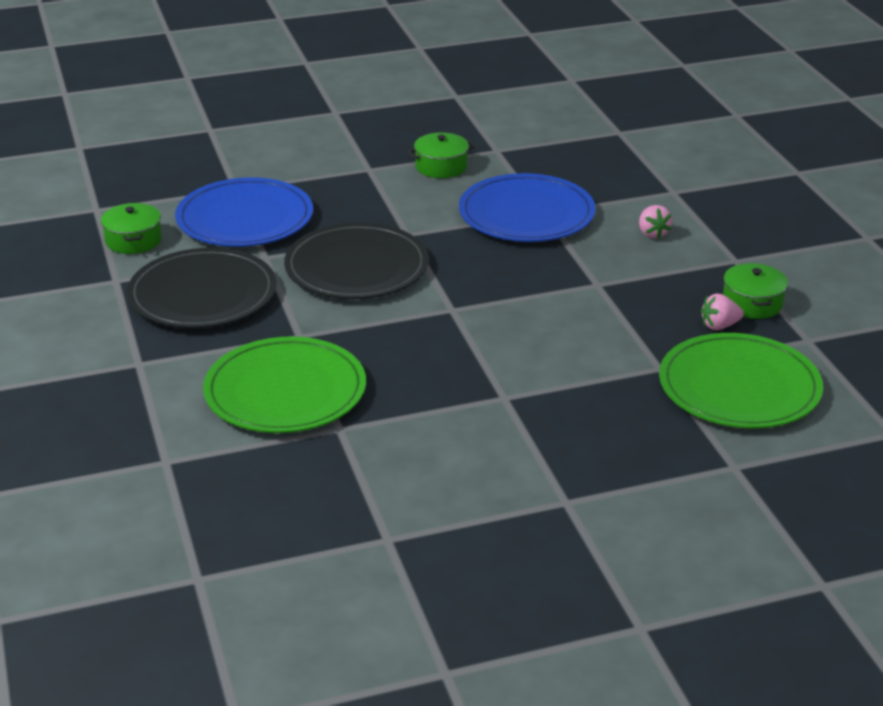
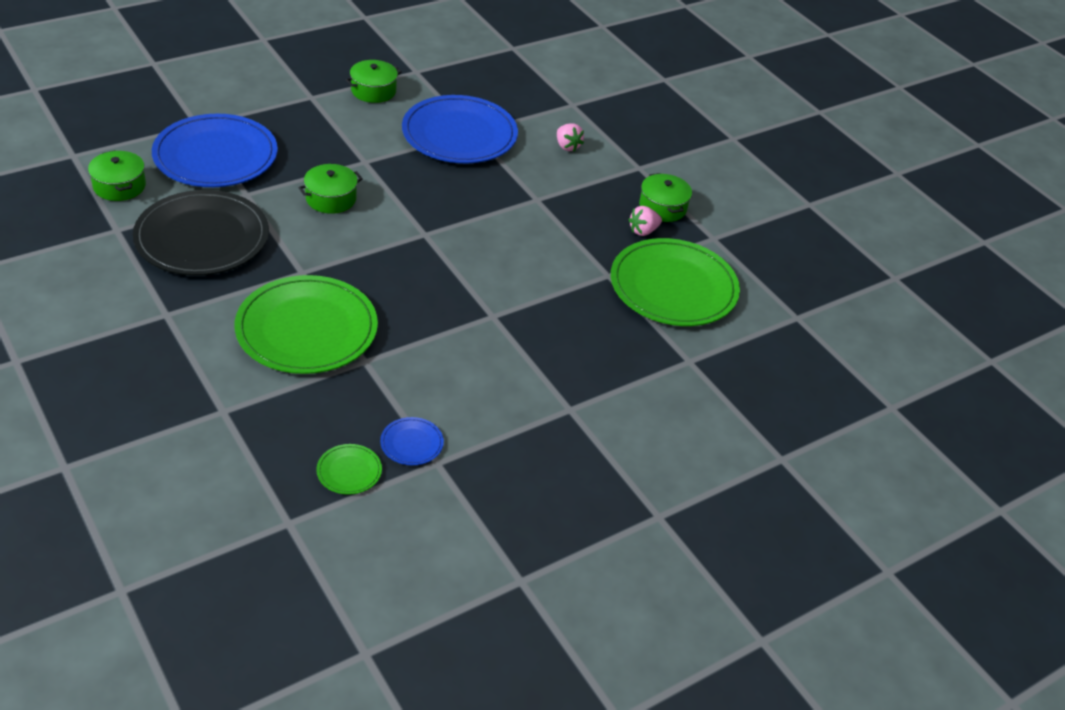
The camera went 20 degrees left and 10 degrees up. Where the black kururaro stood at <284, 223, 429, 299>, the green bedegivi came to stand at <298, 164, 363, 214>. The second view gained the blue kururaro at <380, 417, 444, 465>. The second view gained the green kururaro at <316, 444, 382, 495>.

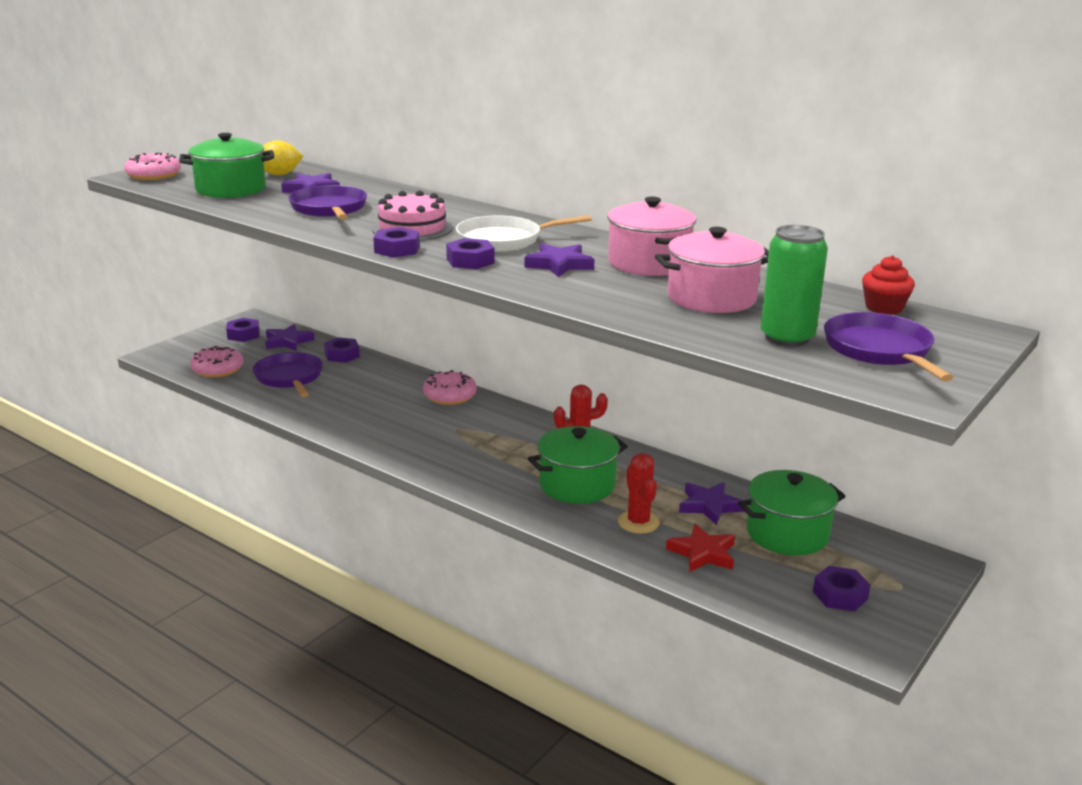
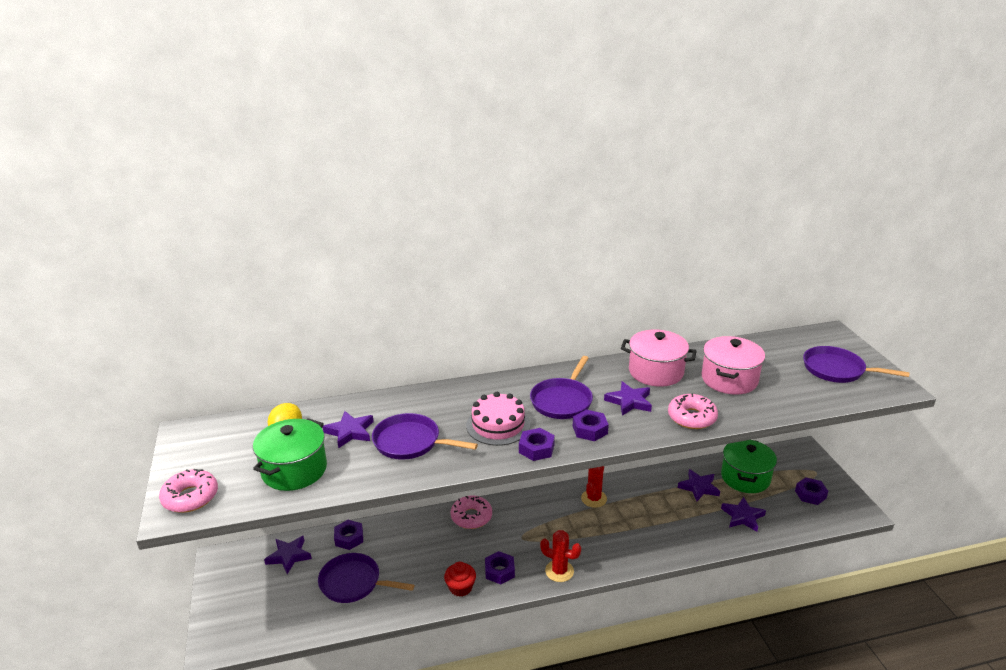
The camera went 50 degrees left and 5 degrees up. What was the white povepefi at <456, 215, 592, 252> turned into the purple povepefi at <530, 356, 593, 419>. The second view lost the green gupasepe at <760, 225, 828, 347>. The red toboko ended up elsewhere, having gone from <862, 255, 915, 315> to <444, 562, 476, 597>. The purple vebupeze ended up elsewhere, having gone from <226, 318, 260, 342> to <485, 551, 515, 585>. The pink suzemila ended up elsewhere, having gone from <190, 346, 244, 377> to <668, 394, 718, 429>. The second view lost the green bedegivi at <528, 426, 628, 504>. The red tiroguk ended up elsewhere, having gone from <618, 453, 660, 533> to <540, 530, 581, 582>. What was the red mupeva at <666, 524, 735, 572> turned into the purple mupeva at <721, 497, 766, 532>.

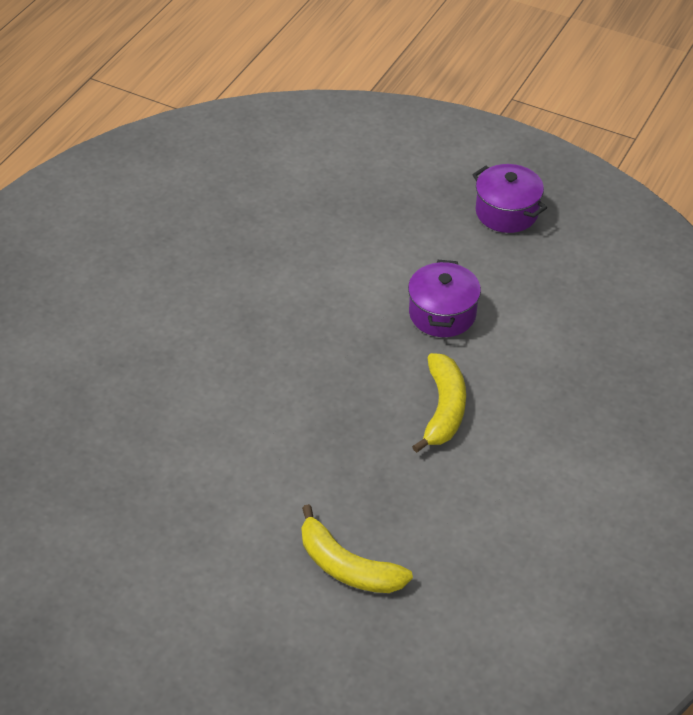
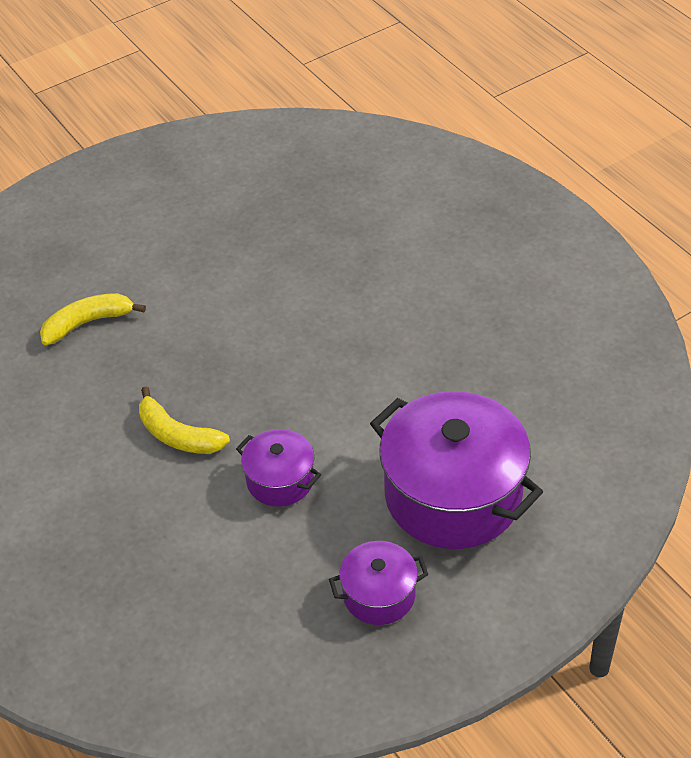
The camera went 120 degrees right and 0 degrees up. The second view gained the purple bedegivi at <370, 391, 543, 549>.

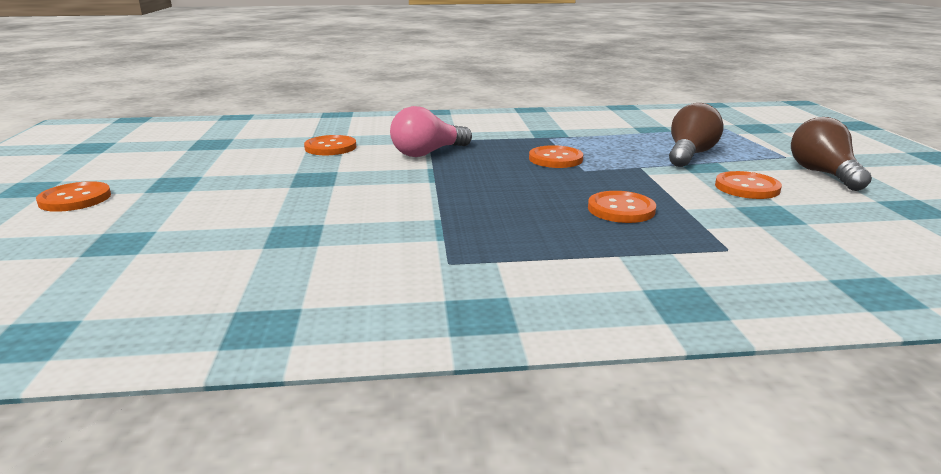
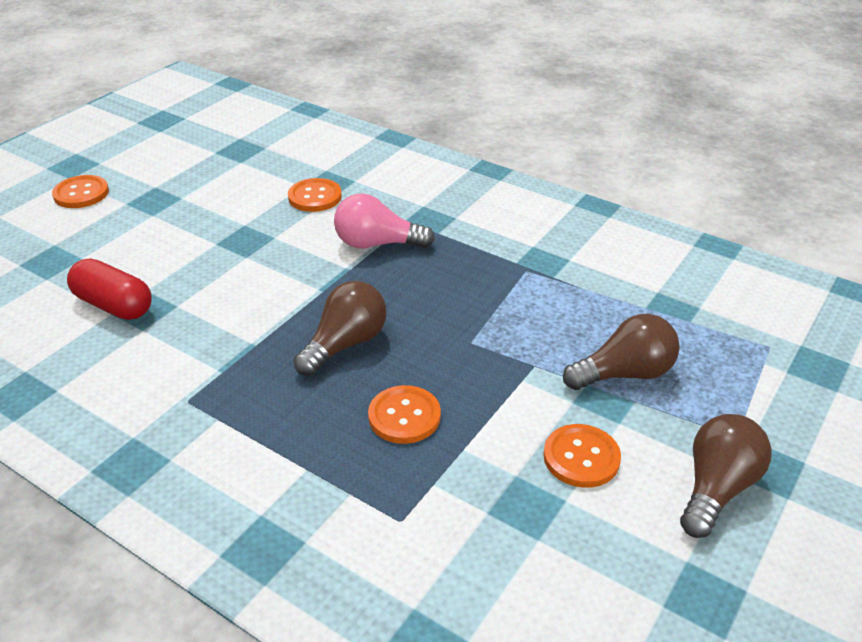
The camera went 40 degrees right and 15 degrees up. The second view lost the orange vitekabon at <529, 145, 583, 168>. The second view gained the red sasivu at <67, 258, 152, 320>. The second view gained the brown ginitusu at <293, 281, 387, 376>.

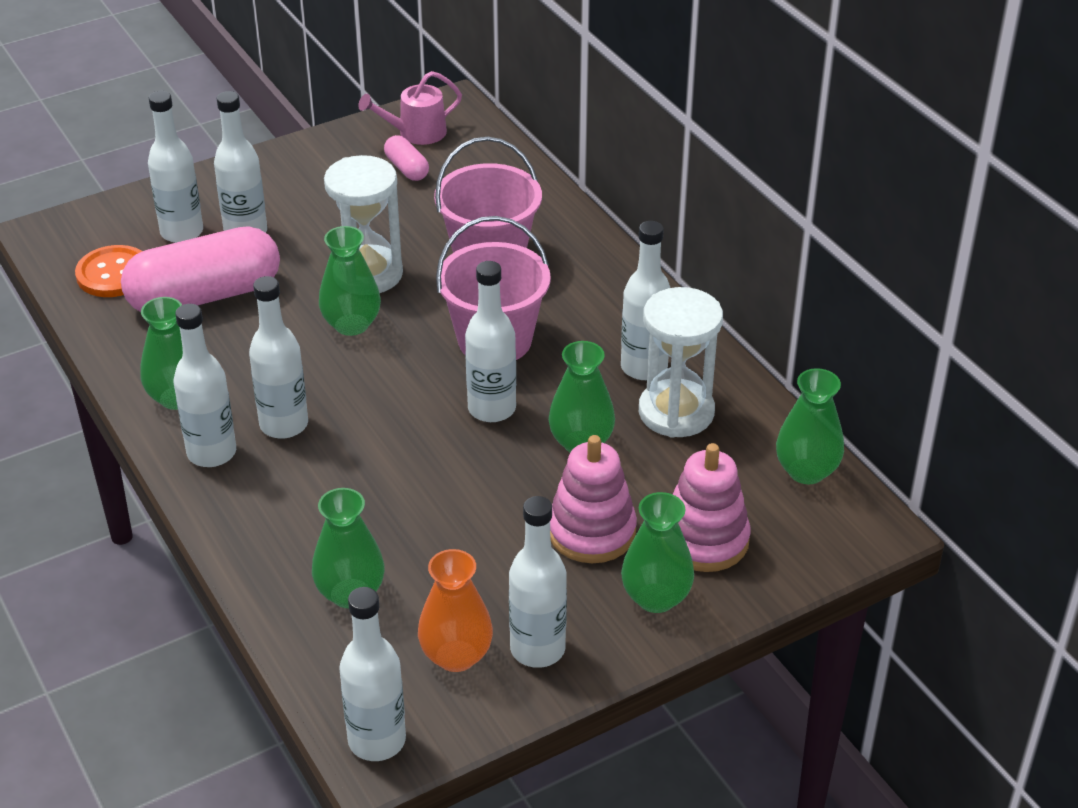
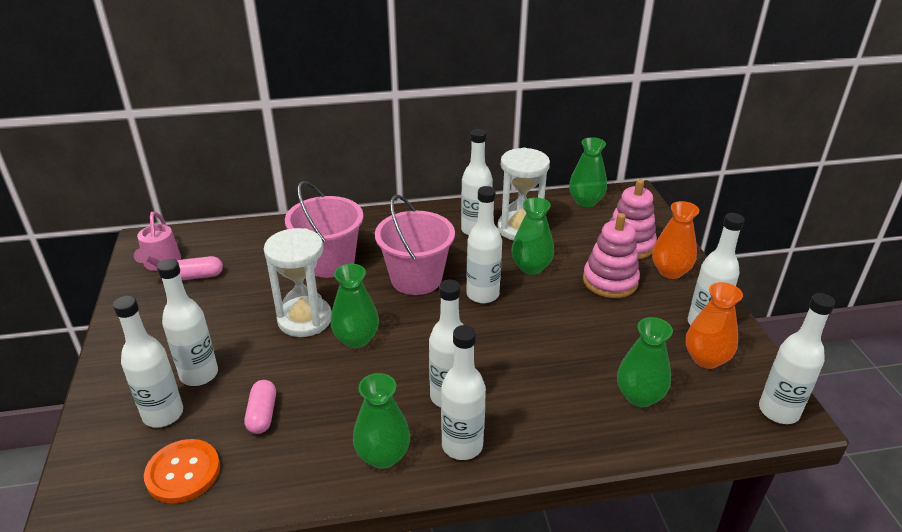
The camera went 70 degrees left and 5 degrees down. The size of the pink sasivu at <121, 226, 280, 312> changed by a factor of 0.45. What was the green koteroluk at <621, 492, 694, 613> turned into the orange koteroluk at <652, 201, 699, 279>.

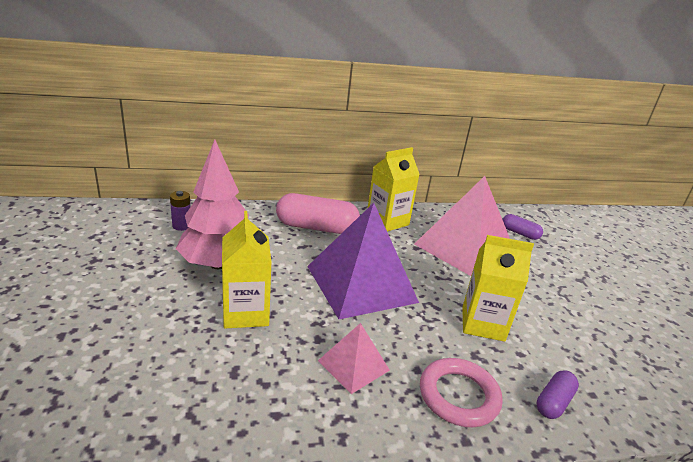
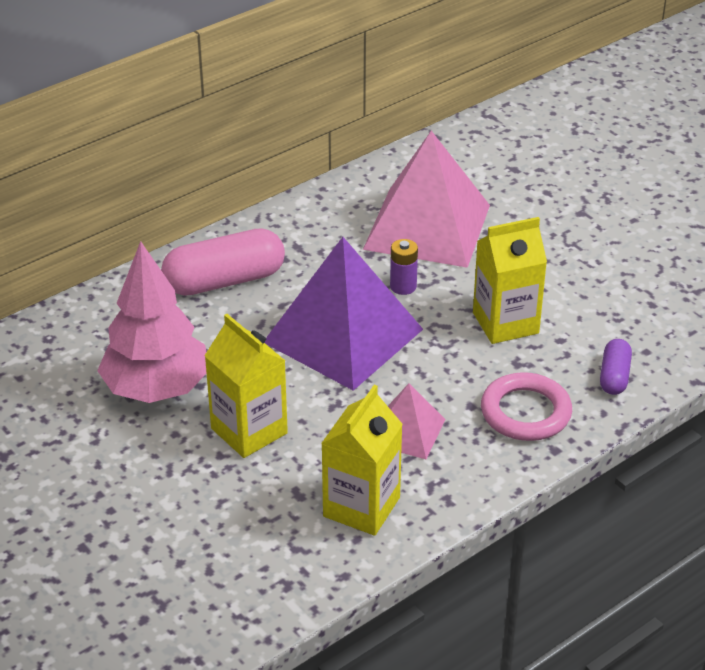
The camera went 25 degrees left and 10 degrees up. The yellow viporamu ended up elsewhere, having gone from <367, 147, 420, 232> to <321, 385, 403, 536>. The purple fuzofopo ended up elsewhere, having gone from <170, 191, 191, 231> to <390, 239, 418, 295>. The second view lost the purple sasivu at <503, 214, 543, 240>.

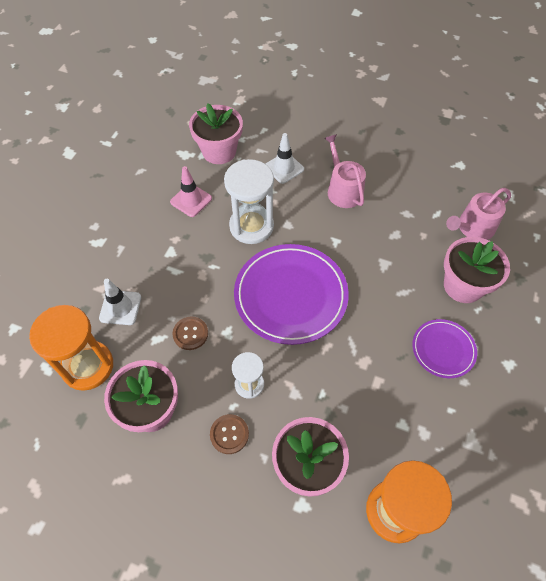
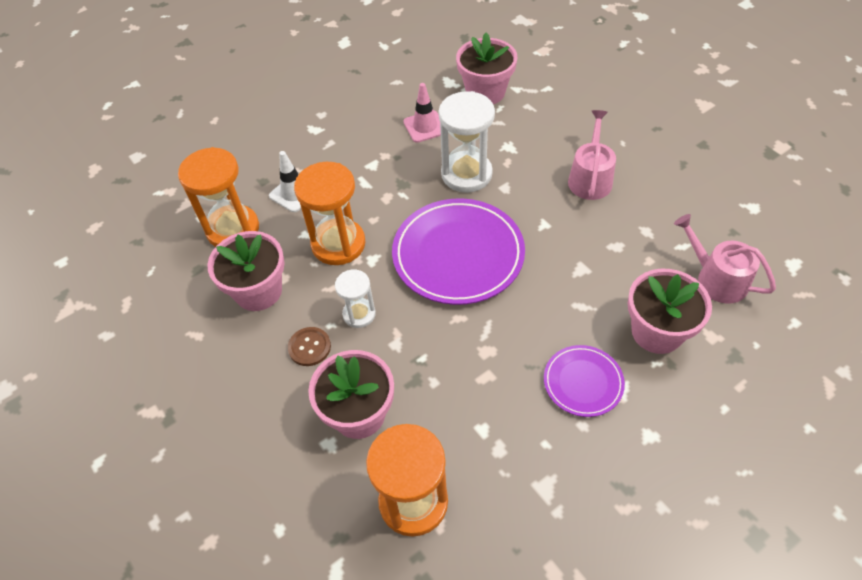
The camera went 35 degrees right and 5 degrees down. The second view lost the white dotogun at <265, 133, 304, 184>. The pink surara at <446, 188, 511, 240> ended up facing another way, 45 degrees clockwise from before. Where the brown vitekabon stood at <173, 317, 208, 350>, the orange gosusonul came to stand at <294, 162, 366, 265>.

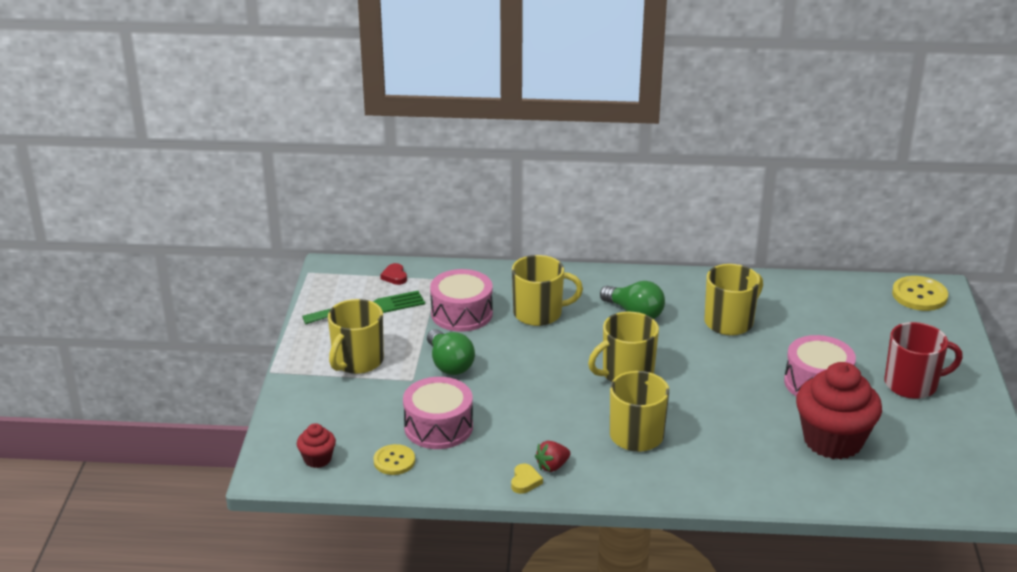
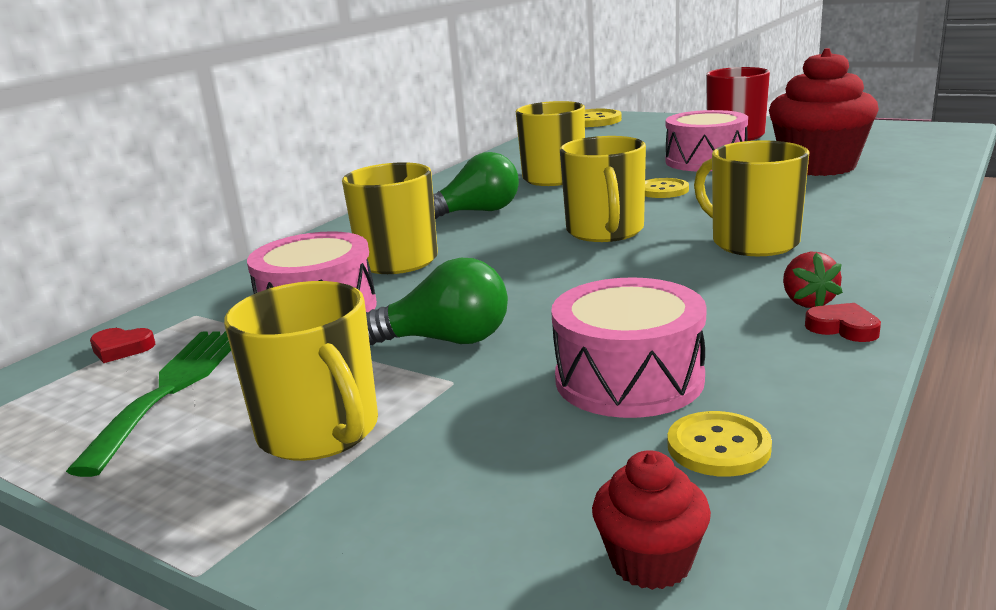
The camera went 60 degrees left and 10 degrees down. What was the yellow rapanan at <511, 464, 543, 494> turned into the red rapanan at <805, 303, 881, 342>. The second view gained the yellow vitekabon at <645, 178, 689, 198>.

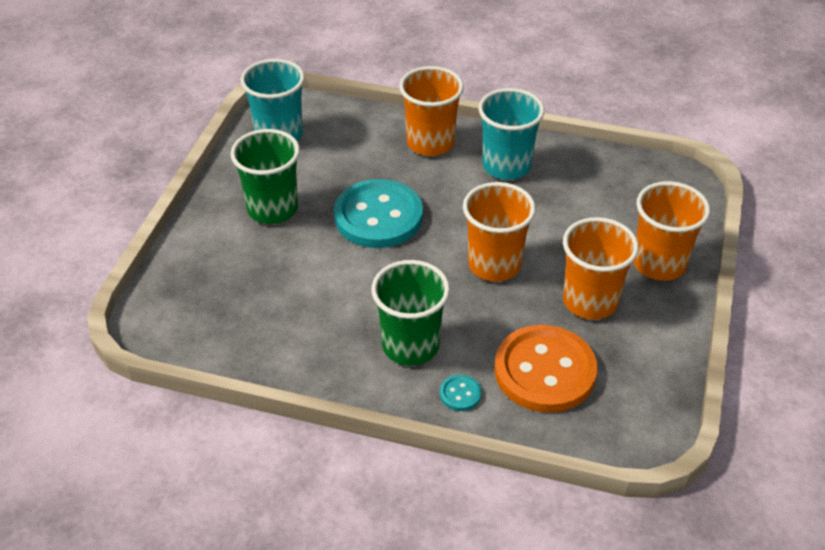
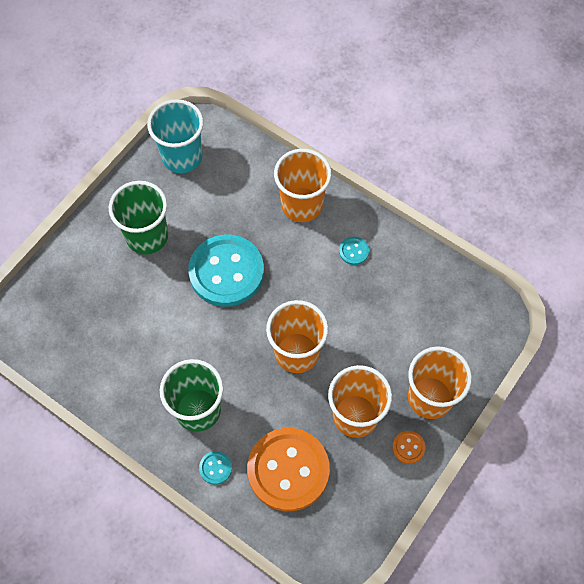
The camera went 20 degrees right and 20 degrees up. Where the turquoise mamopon stood at <478, 88, 545, 180>, the turquoise vitekabon came to stand at <339, 237, 369, 265>. The second view gained the orange vitekabon at <392, 431, 426, 464>.

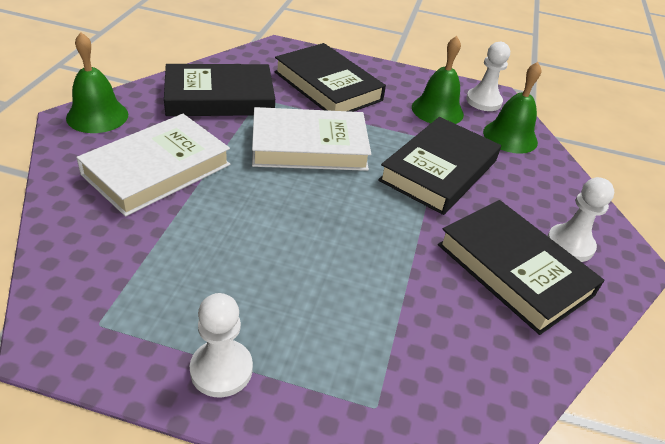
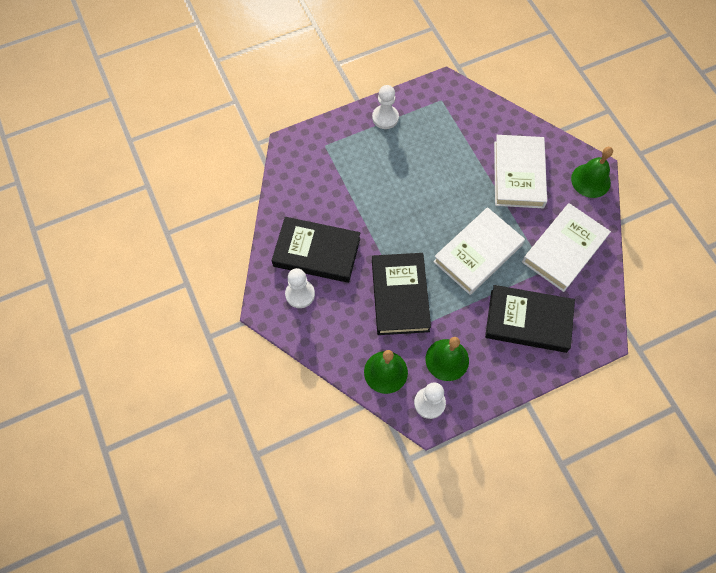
The camera went 145 degrees right and 25 degrees up. What was the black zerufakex at <164, 64, 275, 116> turned into the white zerufakex at <522, 203, 611, 292>.

